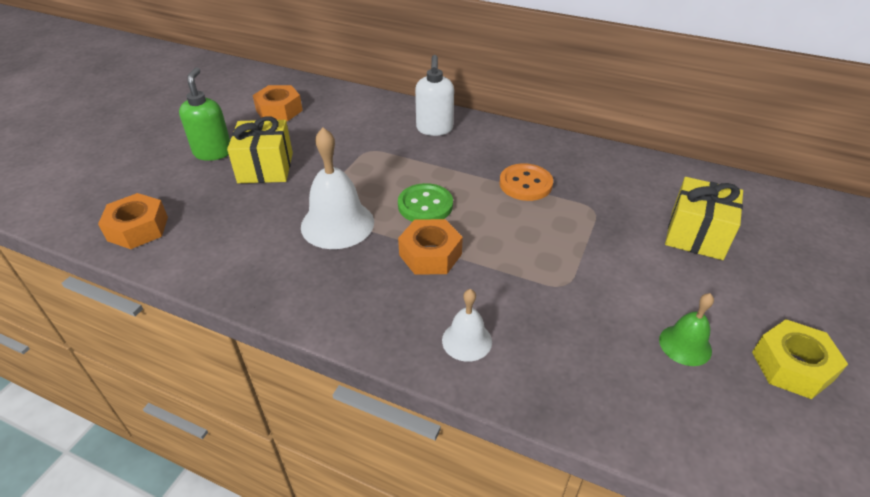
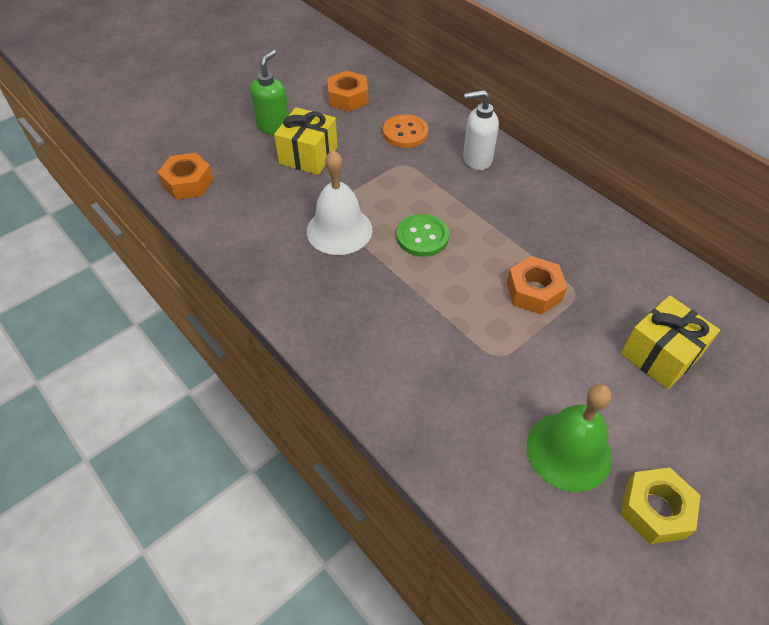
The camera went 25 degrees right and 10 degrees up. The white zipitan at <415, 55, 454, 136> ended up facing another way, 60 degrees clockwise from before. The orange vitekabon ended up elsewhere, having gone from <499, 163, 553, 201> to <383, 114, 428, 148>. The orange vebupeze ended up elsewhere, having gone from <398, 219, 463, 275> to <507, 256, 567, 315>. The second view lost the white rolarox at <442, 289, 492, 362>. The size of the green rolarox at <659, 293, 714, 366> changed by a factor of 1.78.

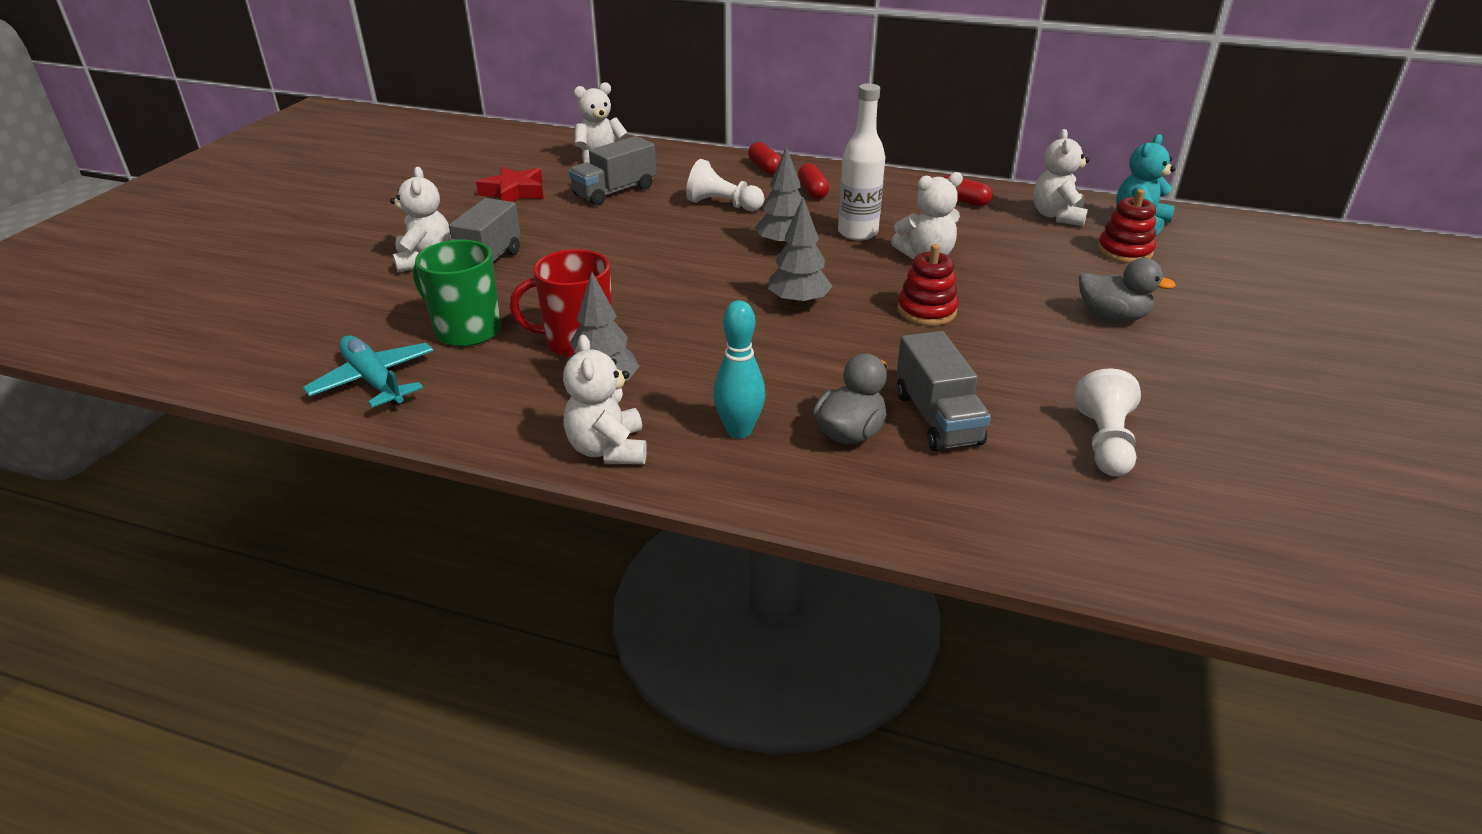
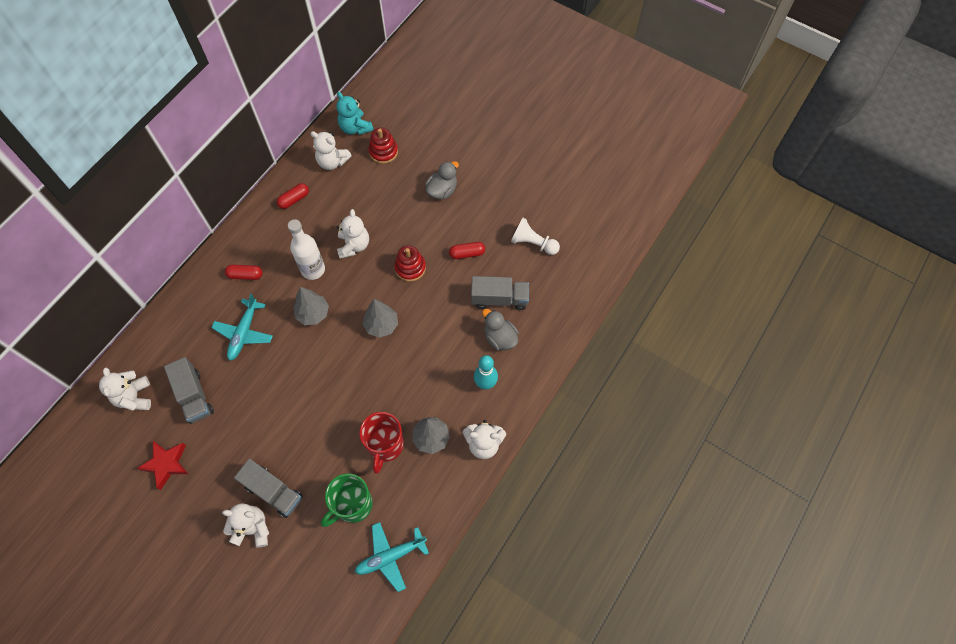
The camera went 75 degrees left and 30 degrees up. The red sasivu ended up elsewhere, having gone from <748, 142, 781, 175> to <449, 242, 485, 259>. Where the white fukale stood at <686, 159, 764, 211>, the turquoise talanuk came to stand at <211, 294, 273, 361>.

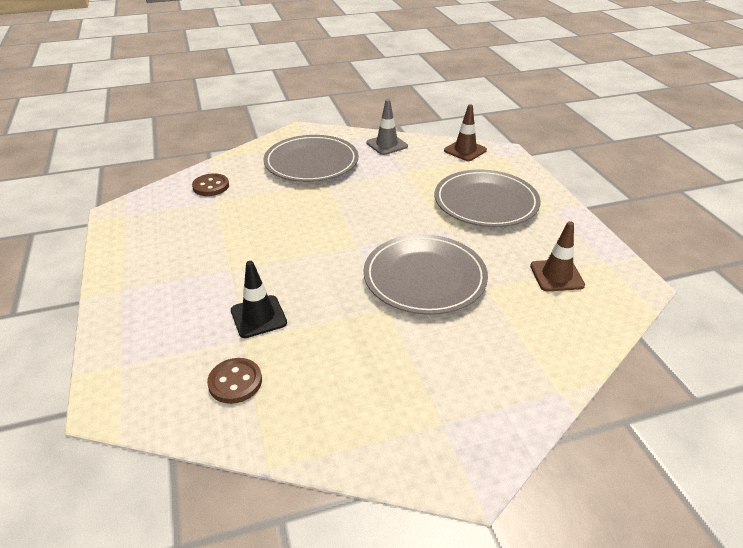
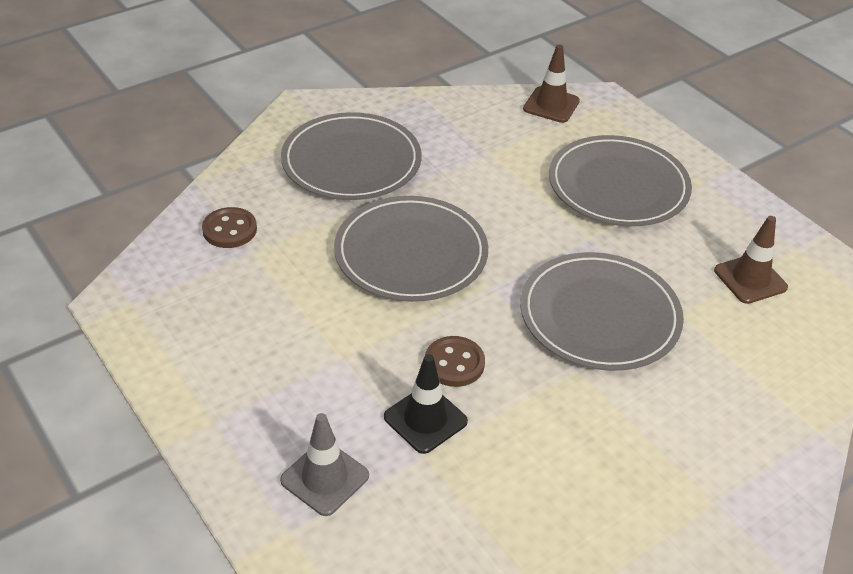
The camera went 20 degrees left and 5 degrees up. The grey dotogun ended up elsewhere, having gone from <366, 99, 408, 155> to <280, 413, 369, 516>. The brown vitekabon ended up elsewhere, having gone from <207, 358, 262, 404> to <425, 336, 485, 387>. The second view gained the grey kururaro at <334, 196, 488, 302>.

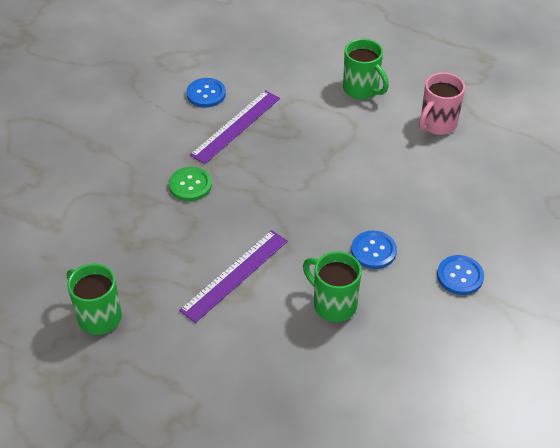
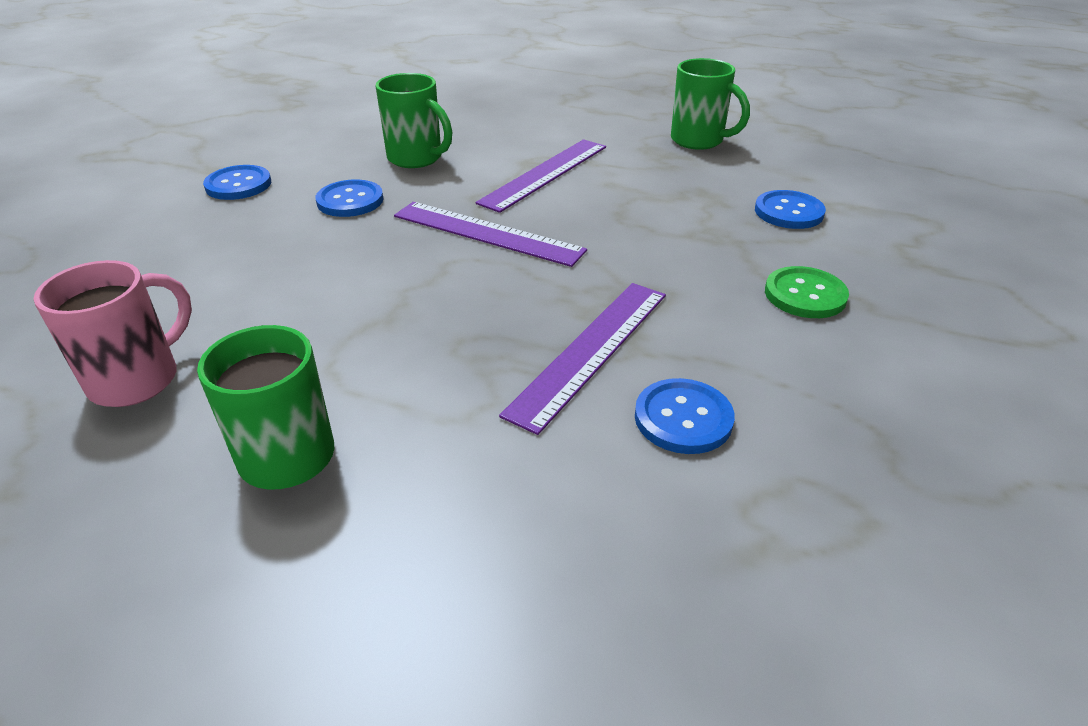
The camera went 175 degrees right and 10 degrees down. The green vitekabon ended up elsewhere, having gone from <169, 167, 212, 201> to <765, 266, 849, 318>. The second view gained the blue vitekabon at <755, 190, 826, 229>. The second view gained the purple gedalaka at <394, 202, 587, 267>.

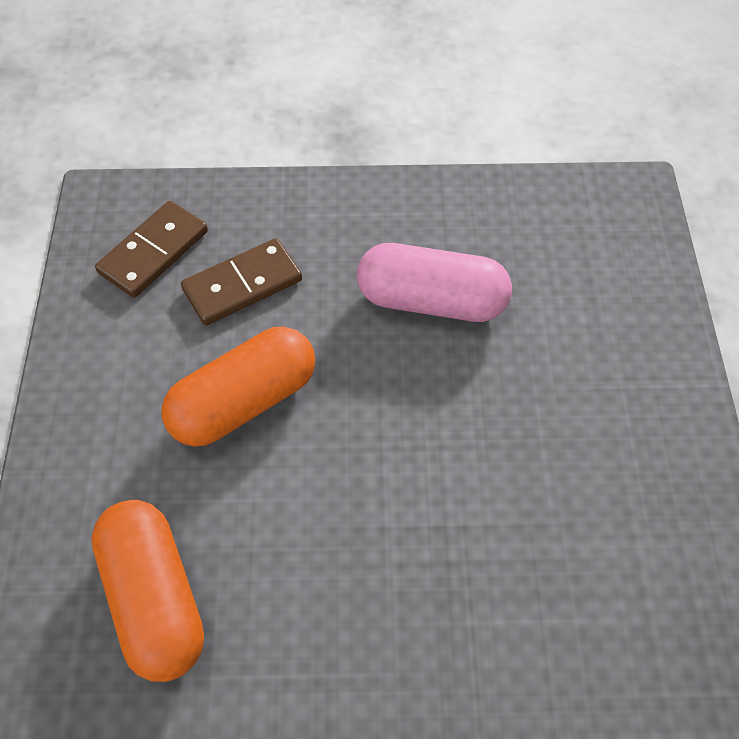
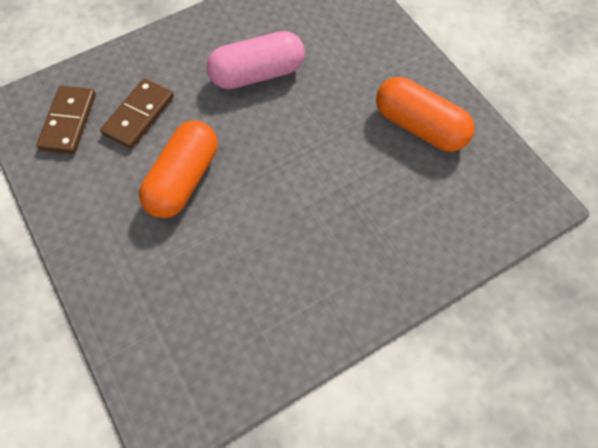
The camera went 30 degrees left and 5 degrees up. The orange sasivu ended up elsewhere, having gone from <91, 500, 204, 682> to <376, 77, 474, 152>.

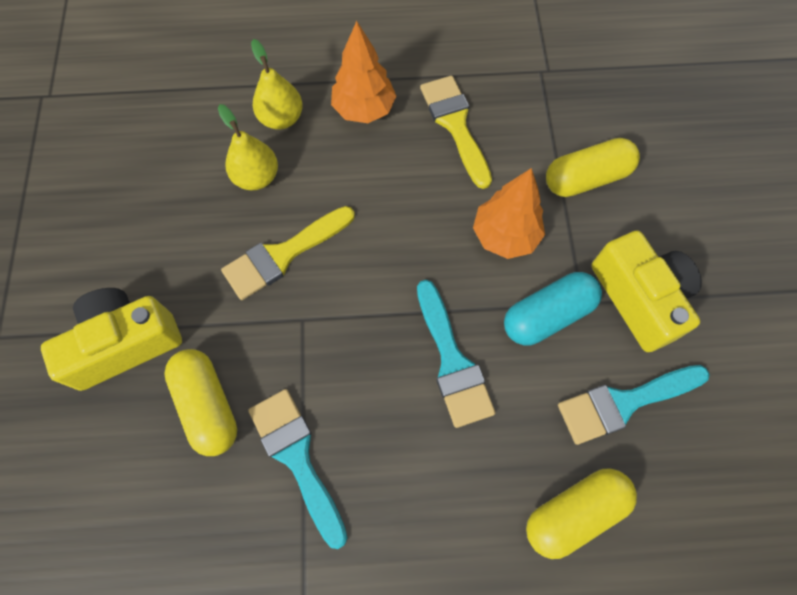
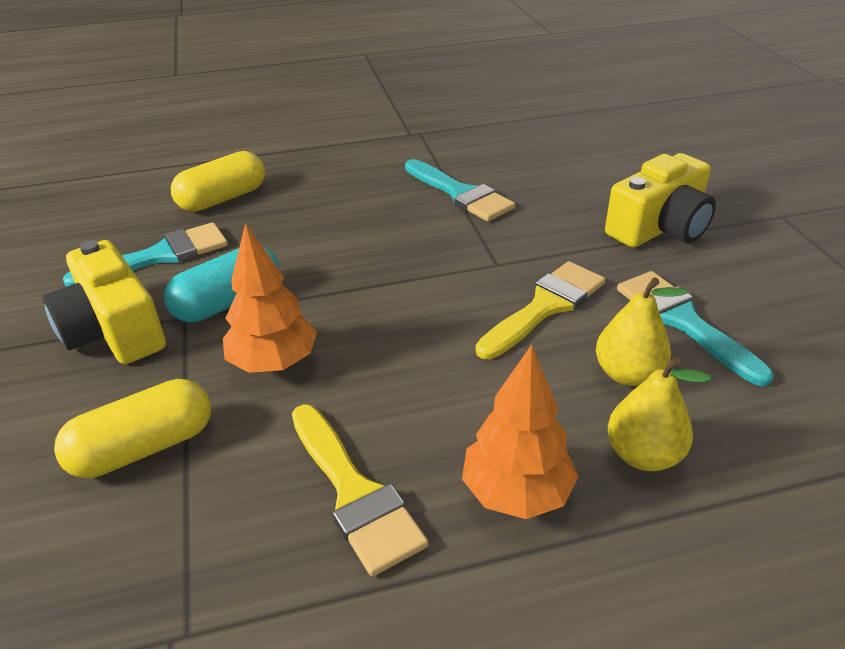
The camera went 170 degrees right and 30 degrees down. The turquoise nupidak ended up elsewhere, having gone from <417, 280, 495, 428> to <617, 271, 774, 387>. The second view lost the yellow sasivu at <164, 349, 237, 456>.

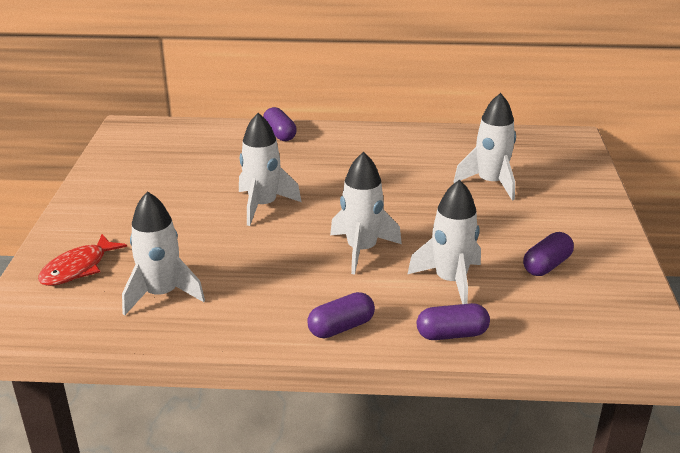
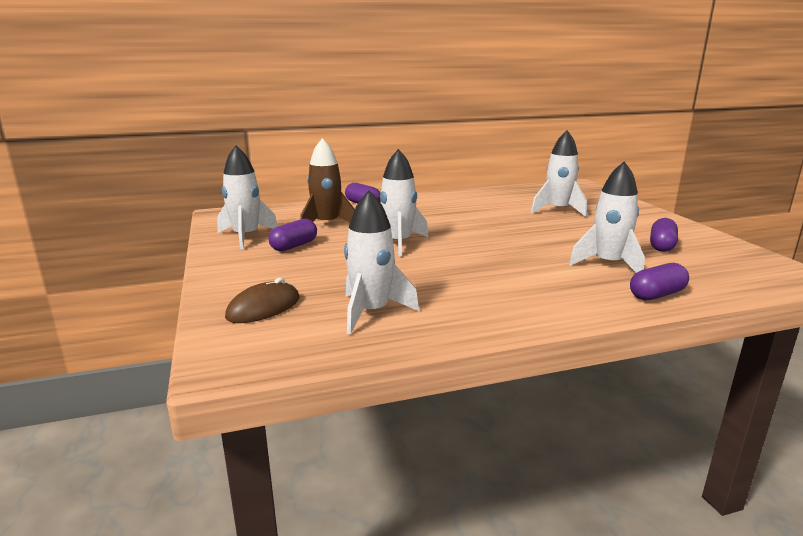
The camera went 20 degrees left and 10 degrees down. The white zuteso ended up elsewhere, having gone from <330, 152, 402, 274> to <217, 145, 278, 249>. Where the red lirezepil stood at <38, 234, 127, 286>, the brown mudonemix came to stand at <225, 278, 299, 323>. The purple sasivu ended up elsewhere, having gone from <307, 292, 375, 338> to <268, 219, 317, 251>. The second view gained the brown zuteso at <300, 138, 355, 223>.

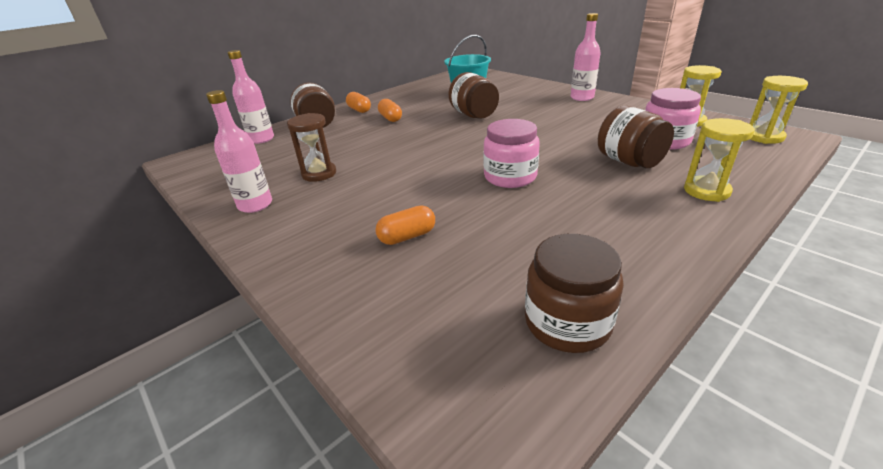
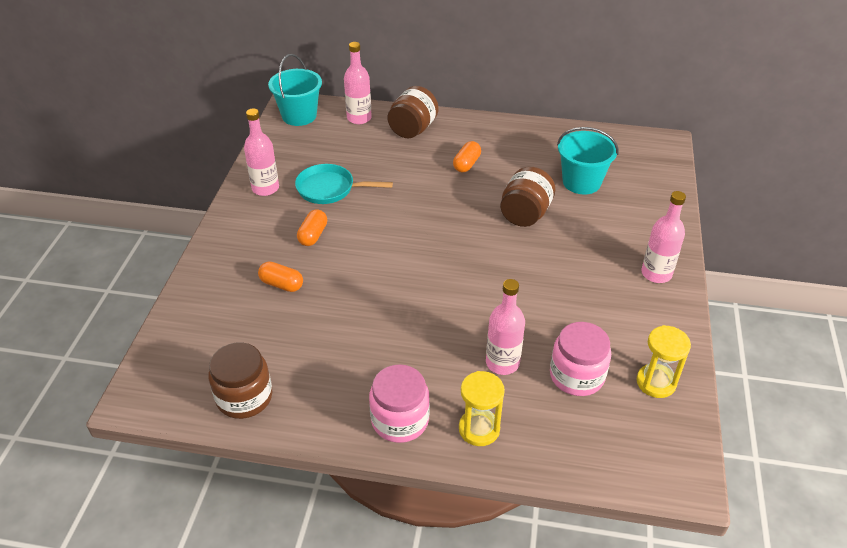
The camera went 50 degrees right and 10 degrees up. The second view lost the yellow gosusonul at <750, 76, 808, 144>. The orange sasivu ended up elsewhere, having gone from <346, 92, 371, 113> to <297, 209, 327, 246>. Where the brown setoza stood at <598, 106, 674, 168>, the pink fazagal came to stand at <486, 279, 525, 375>. Where the brown gosusonul stood at <287, 113, 336, 182>, the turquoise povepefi came to stand at <295, 164, 393, 204>. The pink setoza ended up elsewhere, having gone from <483, 119, 540, 188> to <369, 364, 430, 443>. The second view gained the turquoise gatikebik at <268, 54, 322, 126>.

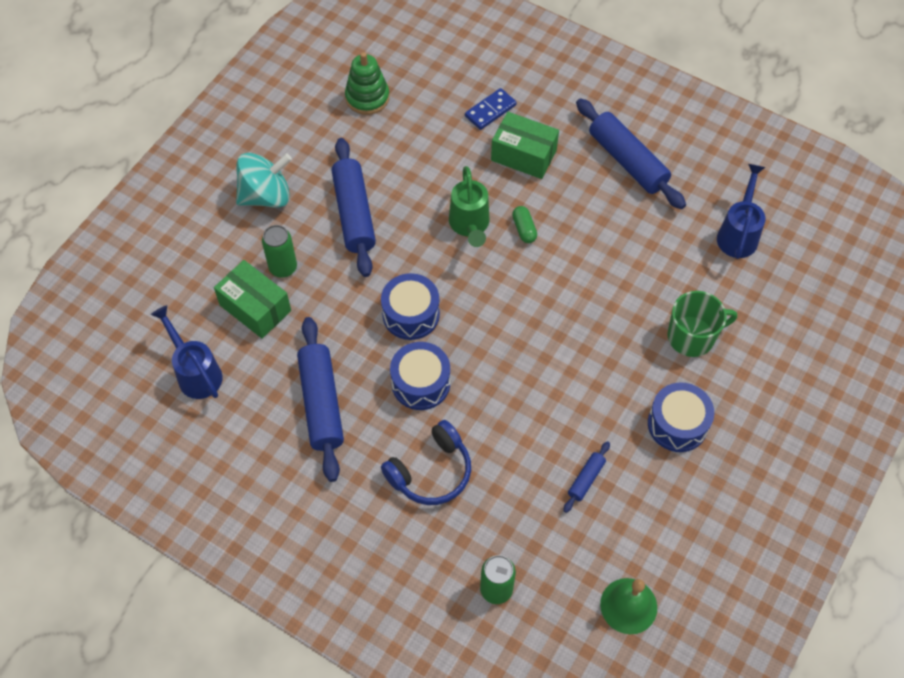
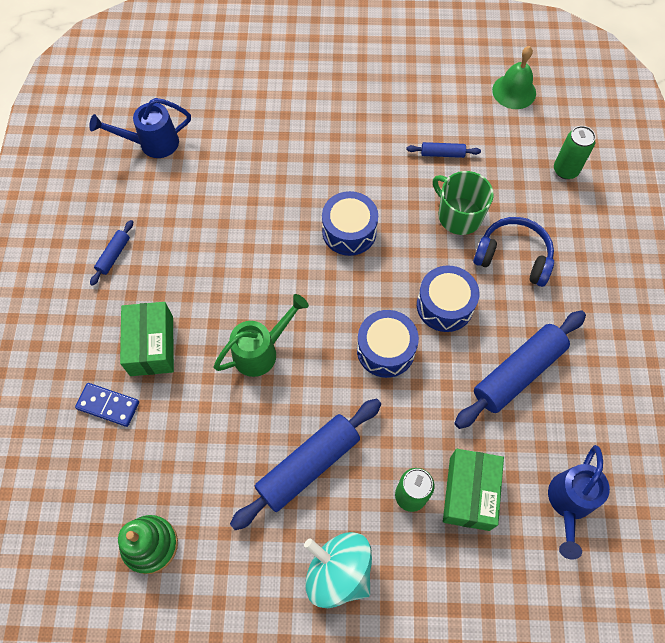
The camera went 120 degrees left and 5 degrees up. The size of the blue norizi at <576, 98, 686, 209> changed by a factor of 0.47. The second view lost the green sasivu at <512, 206, 537, 243>. The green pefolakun ended up elsewhere, having gone from <668, 291, 737, 357> to <433, 171, 494, 235>. The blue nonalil ended up elsewhere, having gone from <648, 382, 714, 452> to <322, 191, 378, 256>.

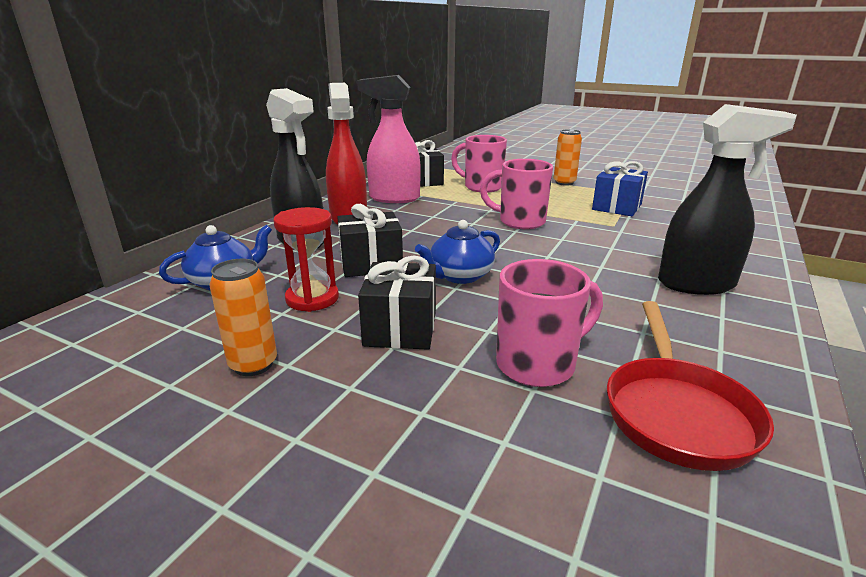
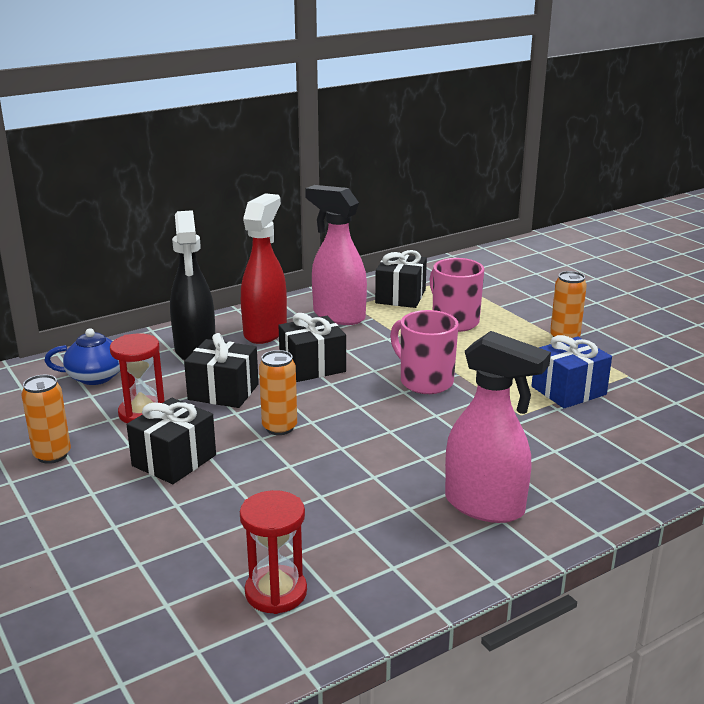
The camera went 30 degrees right and 0 degrees up. What was the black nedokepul at <658, 104, 797, 295> turned into the pink nedokepul at <445, 331, 551, 523>. Where the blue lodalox stood at <415, 220, 500, 284>, the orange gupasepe came to stand at <259, 350, 297, 435>. The second view lost the pink pefolakun at <496, 259, 603, 387>. Where the red povepefi stood at <607, 301, 774, 471>, the red gosusonul came to stand at <240, 490, 307, 614>. The second view gained the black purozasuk at <278, 313, 346, 382>.

